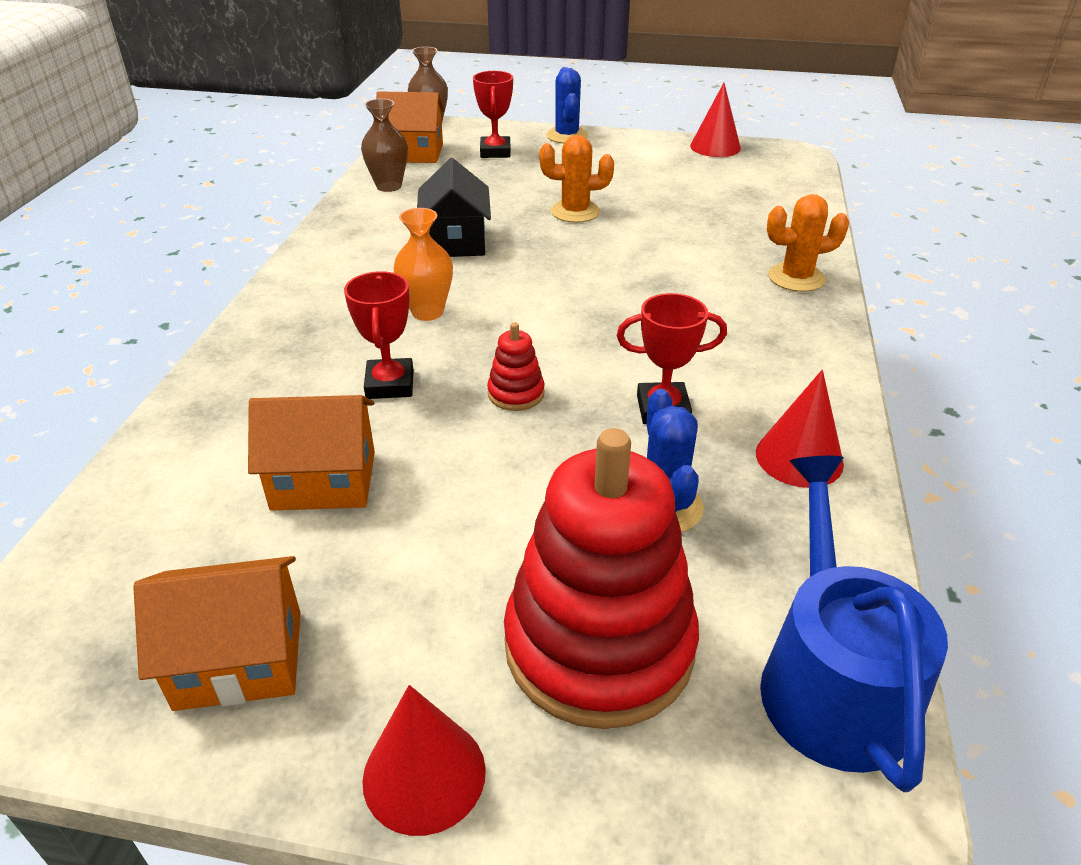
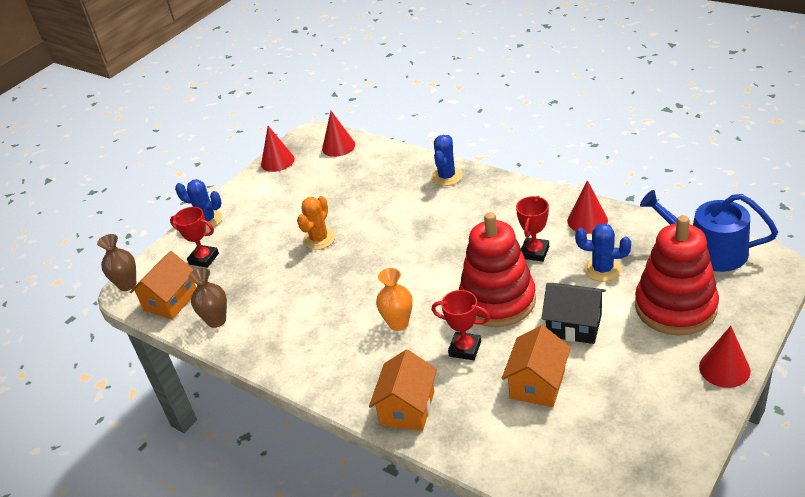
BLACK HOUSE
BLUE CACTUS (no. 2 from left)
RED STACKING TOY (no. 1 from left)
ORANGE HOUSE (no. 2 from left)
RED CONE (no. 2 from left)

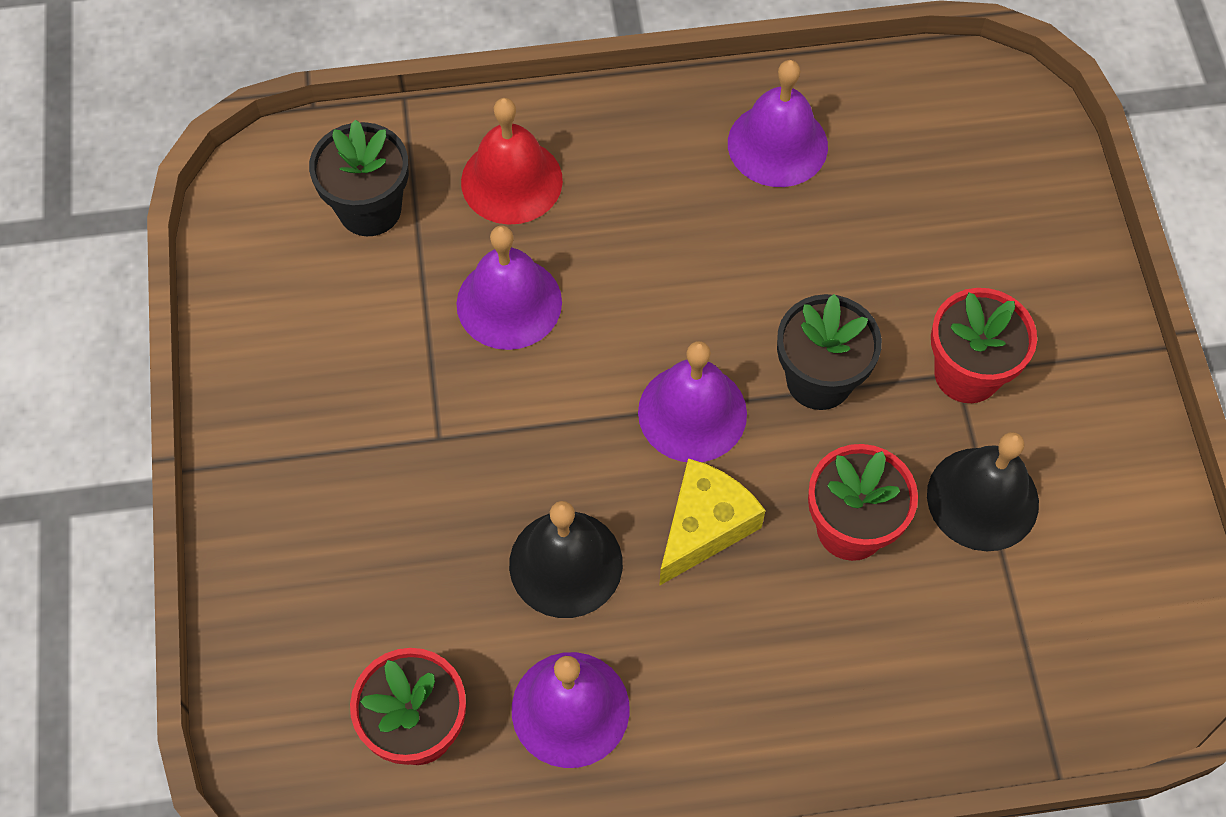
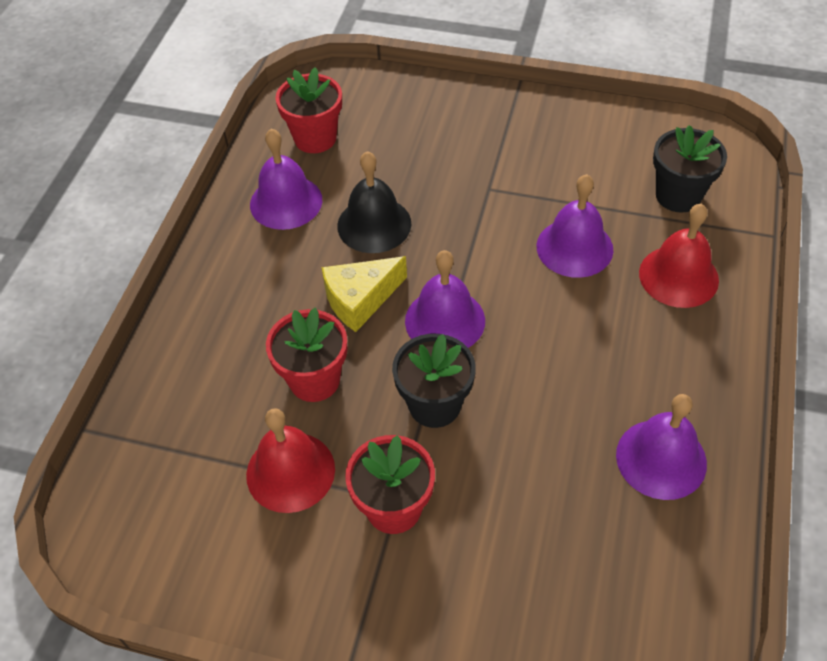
RED BELL (no. 1 from left)
YELLOW CHEESE

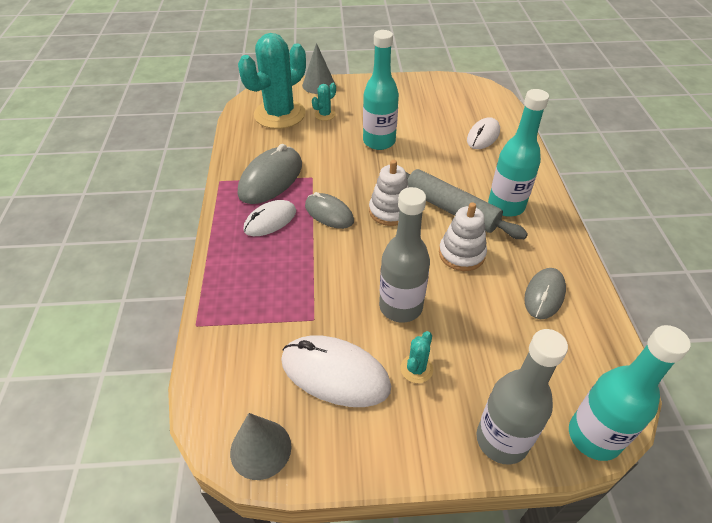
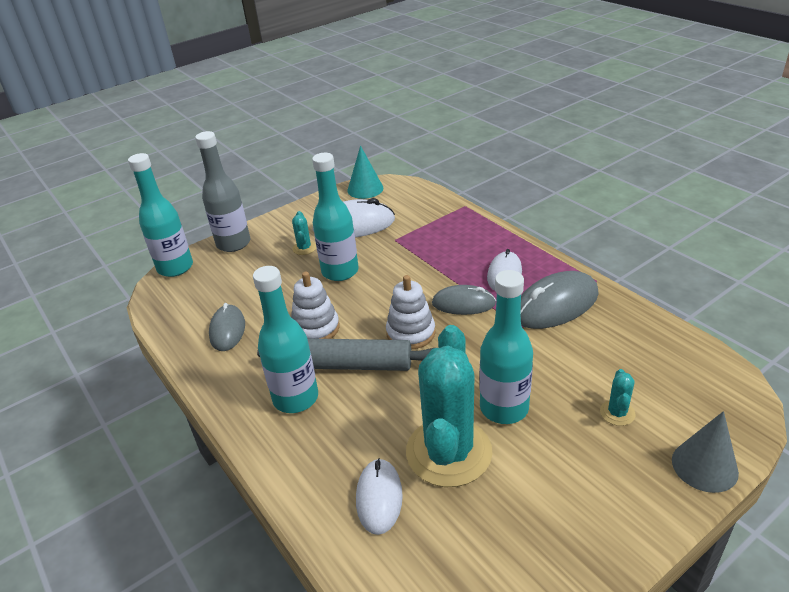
TURQUOISE CACTUS (no. 2 from left)
GREY MOUSE (no. 3 from left)
TURQUOISE BOTTLE (no. 3 from left)
TURQUOISE CONE

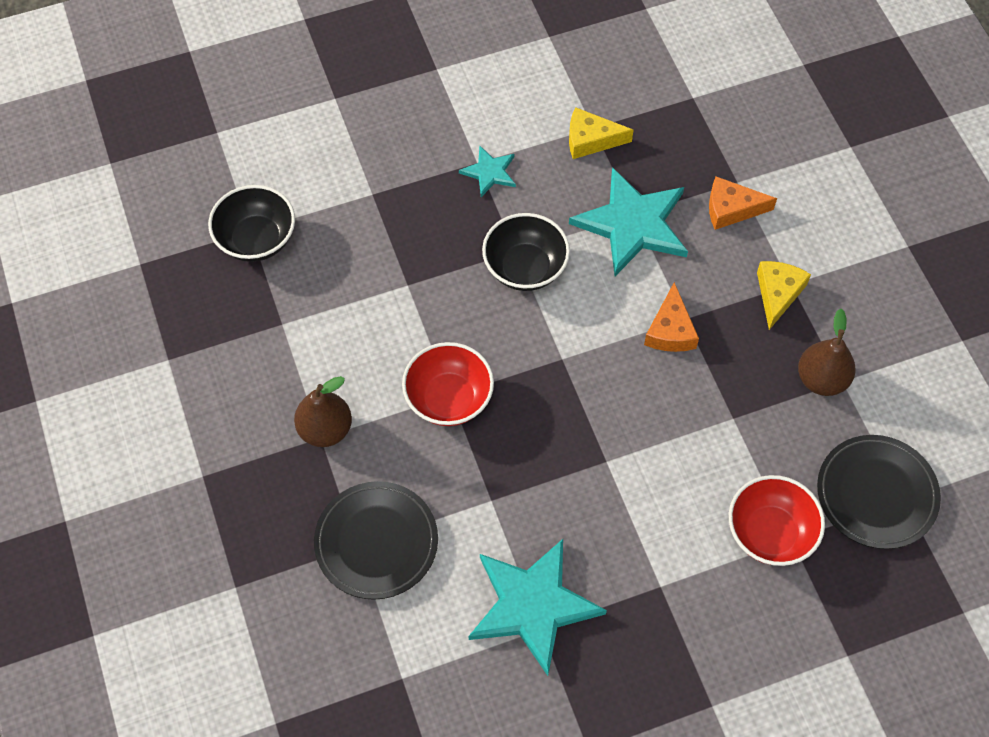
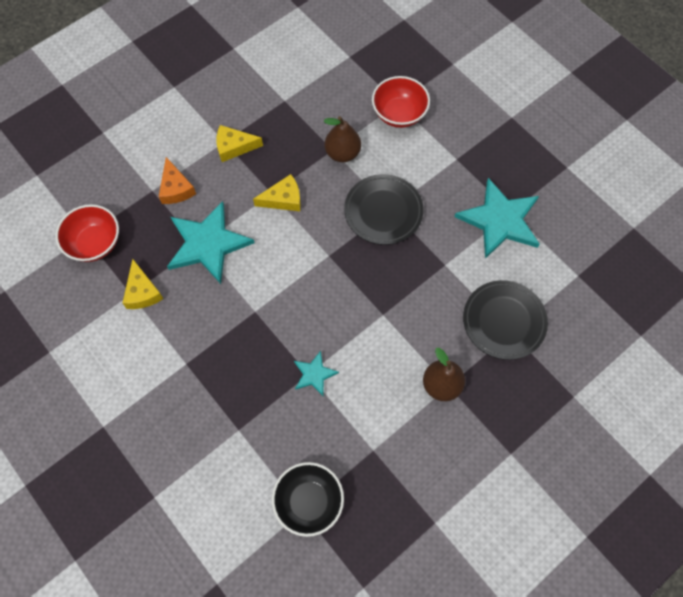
TURQUOISE STAR (no. 2 from left)
BLACK BOWL (no. 2 from left in the first image)
YELLOW CHEESE (no. 3 from left)
BROWN PEAR (no. 1 from left)
RED BOWL (no. 1 from left)
BLACK PLATE (no. 1 from left)

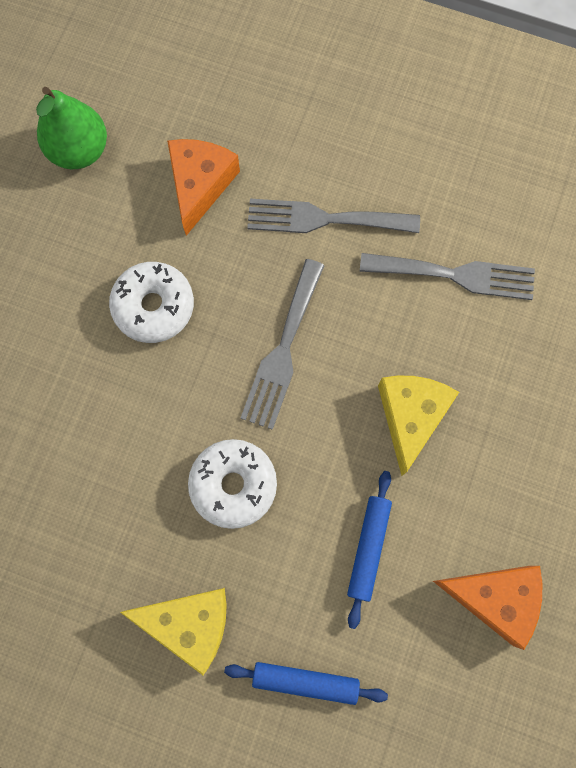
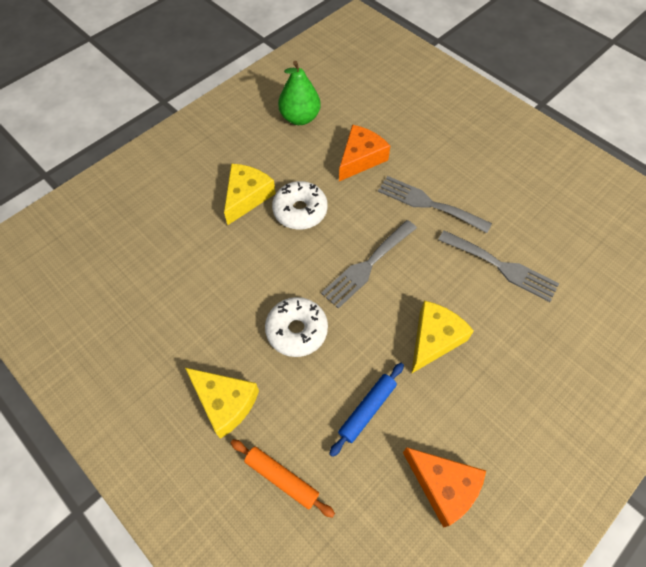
ORANGE ROLLING PIN
YELLOW CHEESE (no. 2 from left)

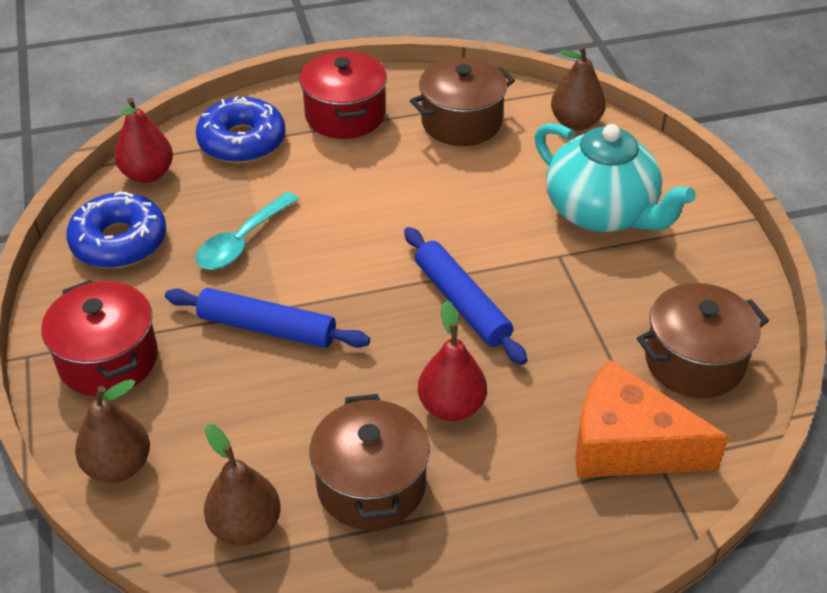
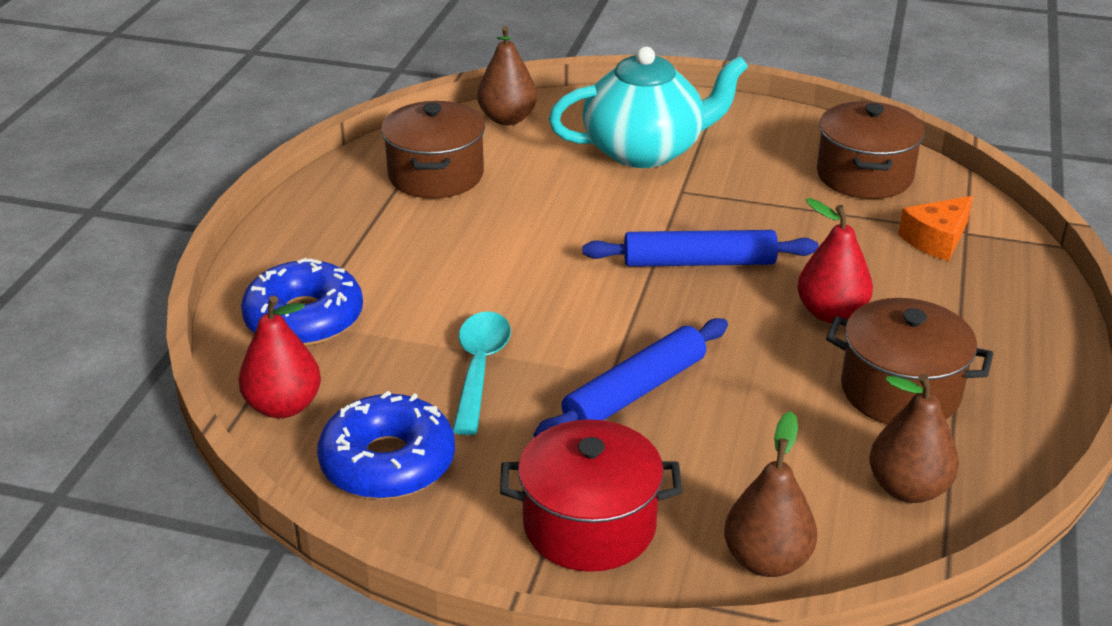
RED POT (no. 2 from left in the first image)
TURQUOISE SPOON
ORANGE CHEESE

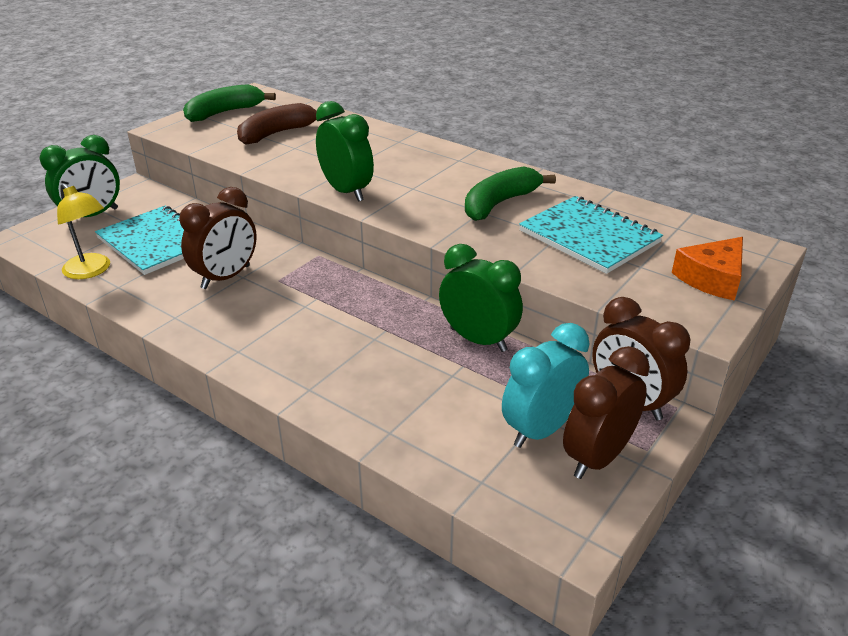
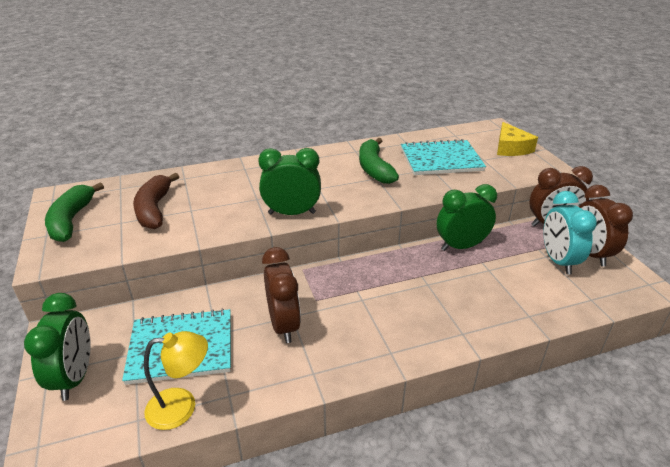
YELLOW CHEESE

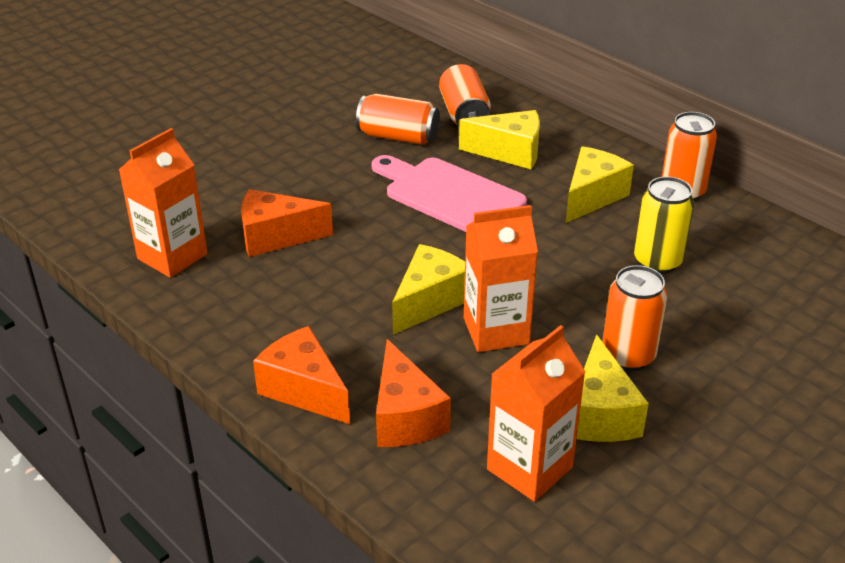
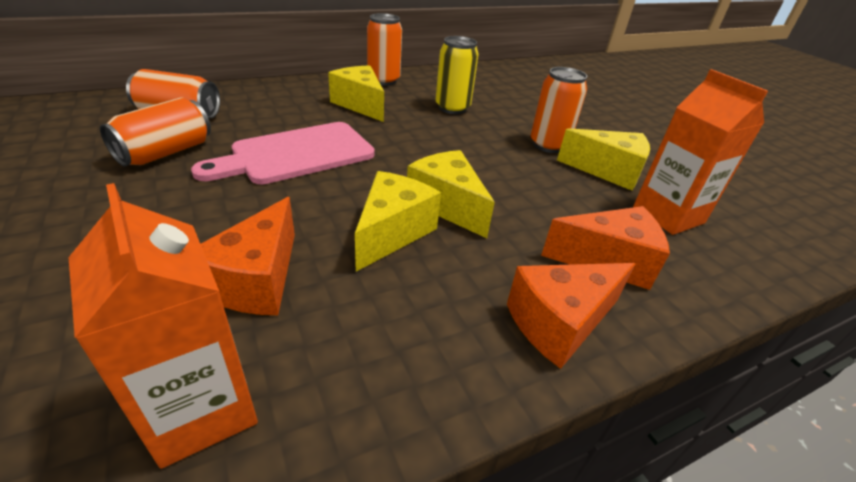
YELLOW CHEESE (no. 2 from left)
ORANGE CARTON (no. 2 from left in the first image)

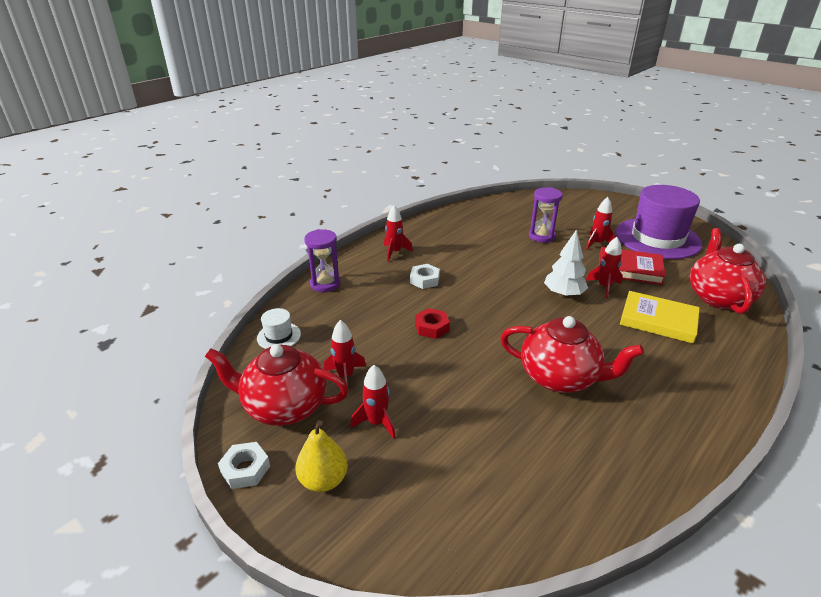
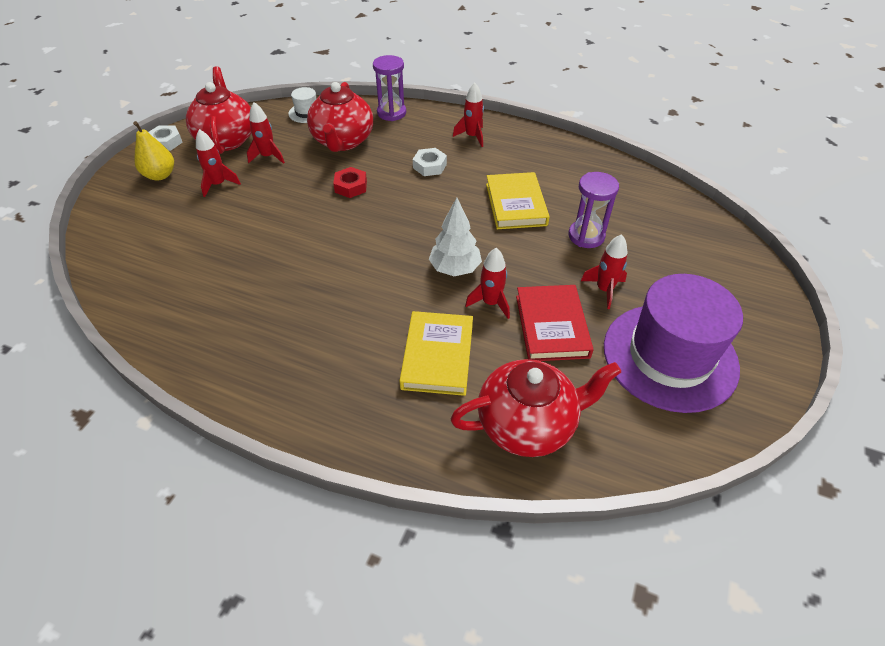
RED TEAPOT (no. 2 from left)
YELLOW BOOK (no. 2 from left)

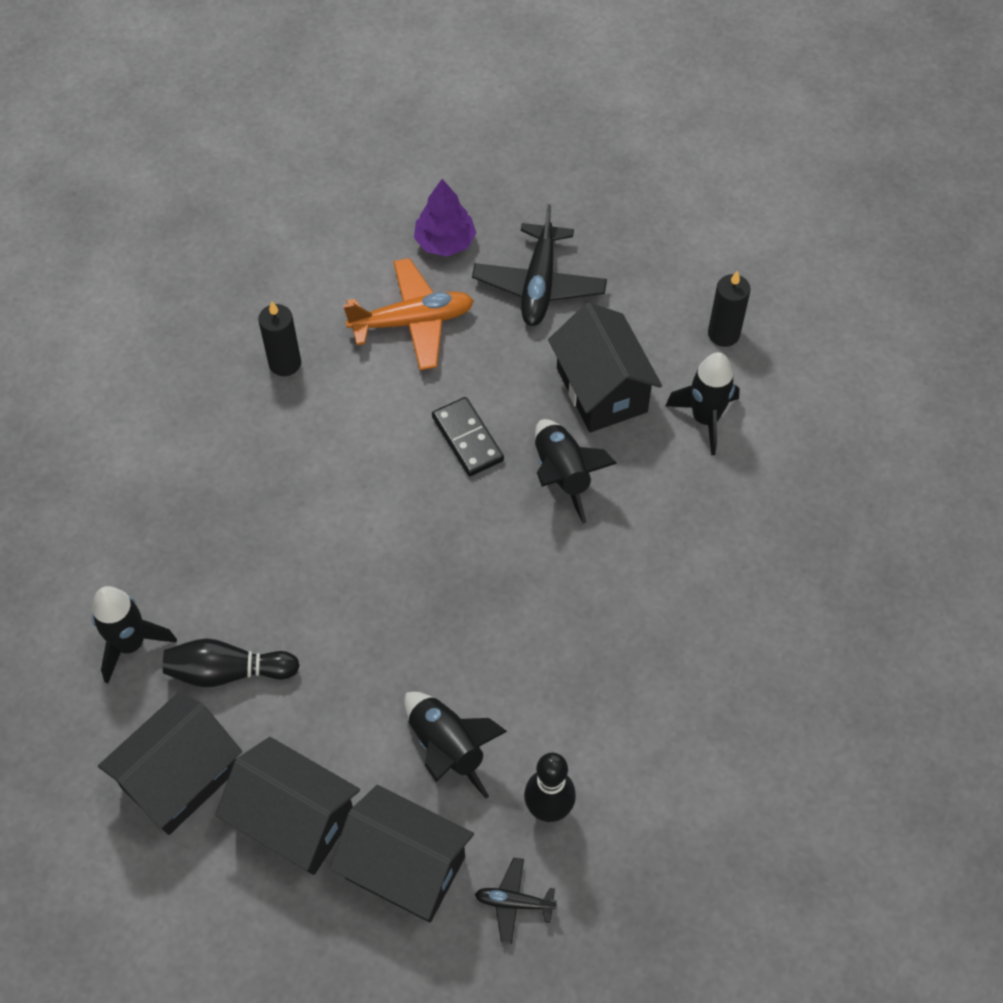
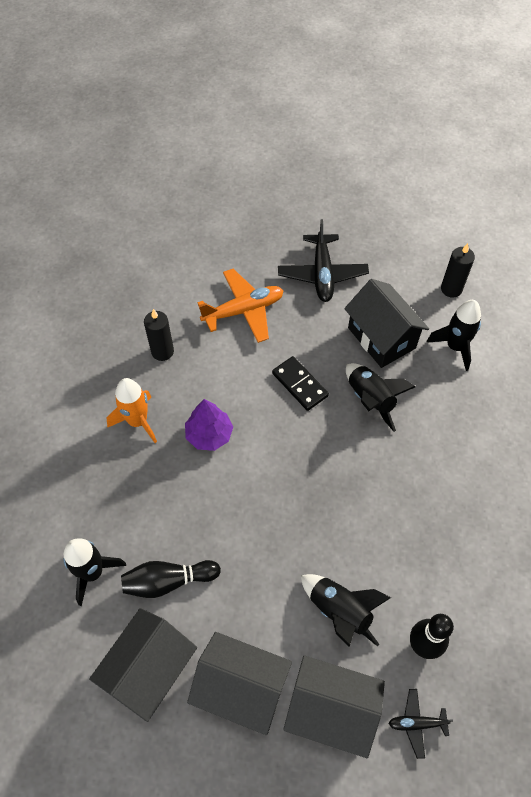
PURPLE TREE
ORANGE ROCKET

